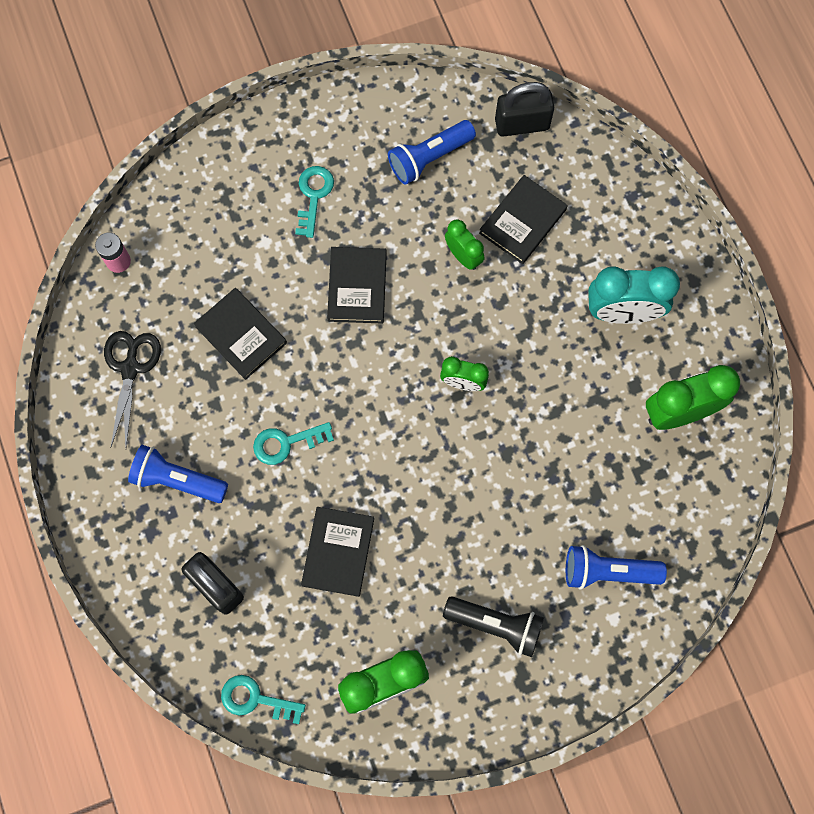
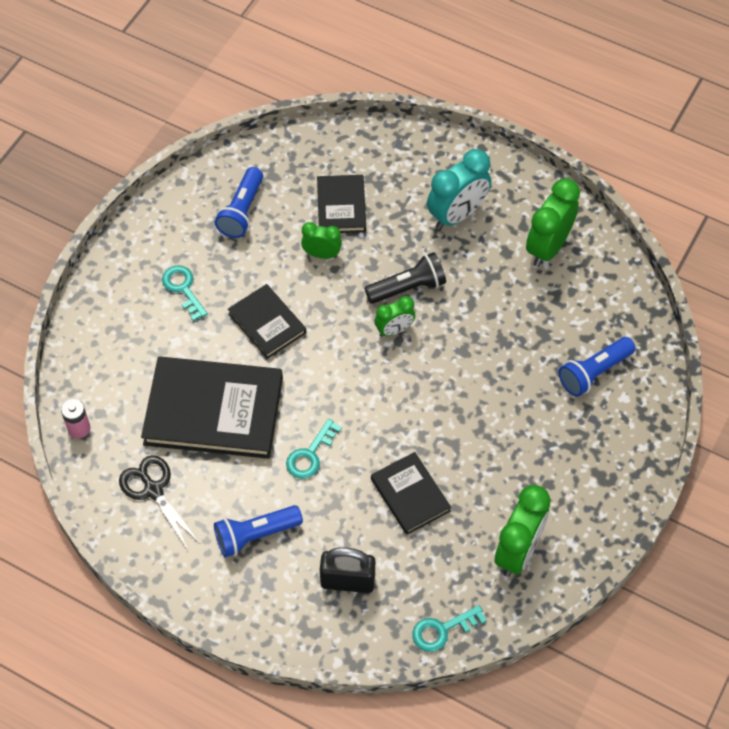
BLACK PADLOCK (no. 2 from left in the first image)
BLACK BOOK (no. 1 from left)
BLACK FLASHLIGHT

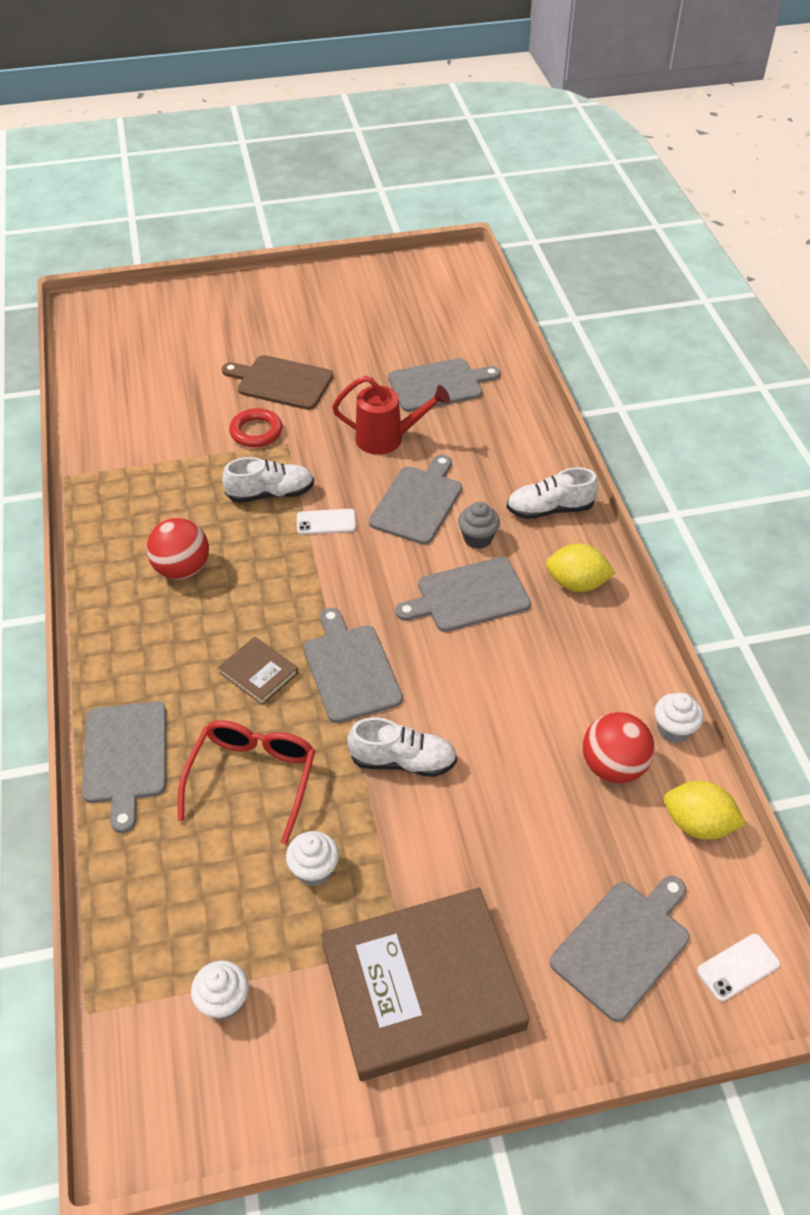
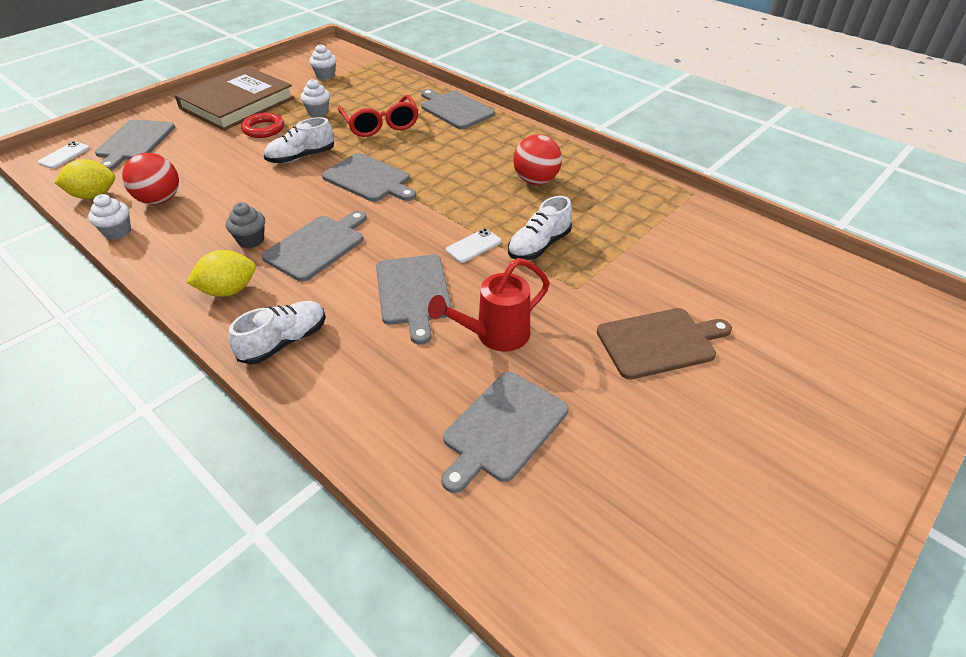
RED RING
GREY CUPCAKE
BROWN BOOK (no. 1 from left in the first image)

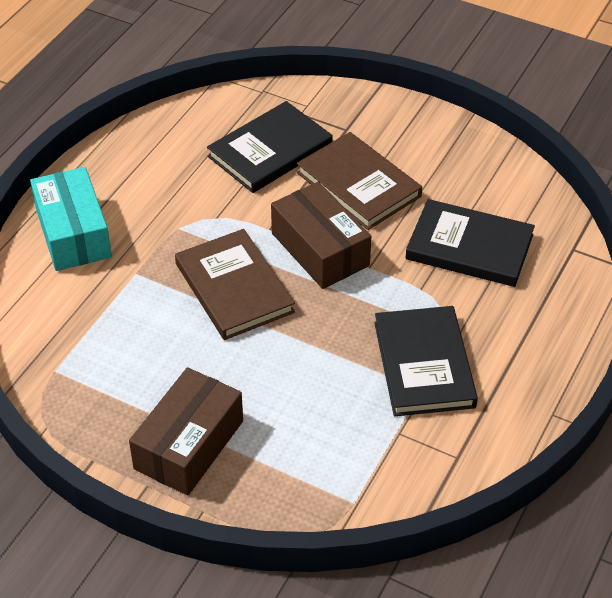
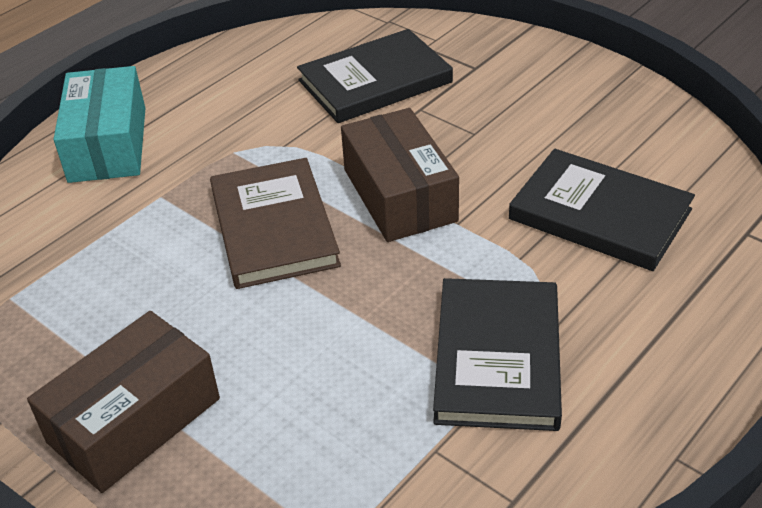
BROWN BOOK (no. 2 from left in the first image)

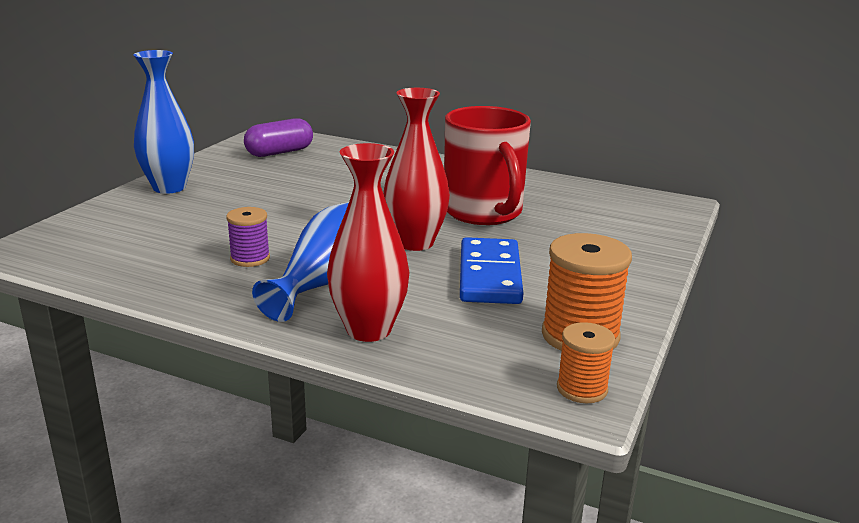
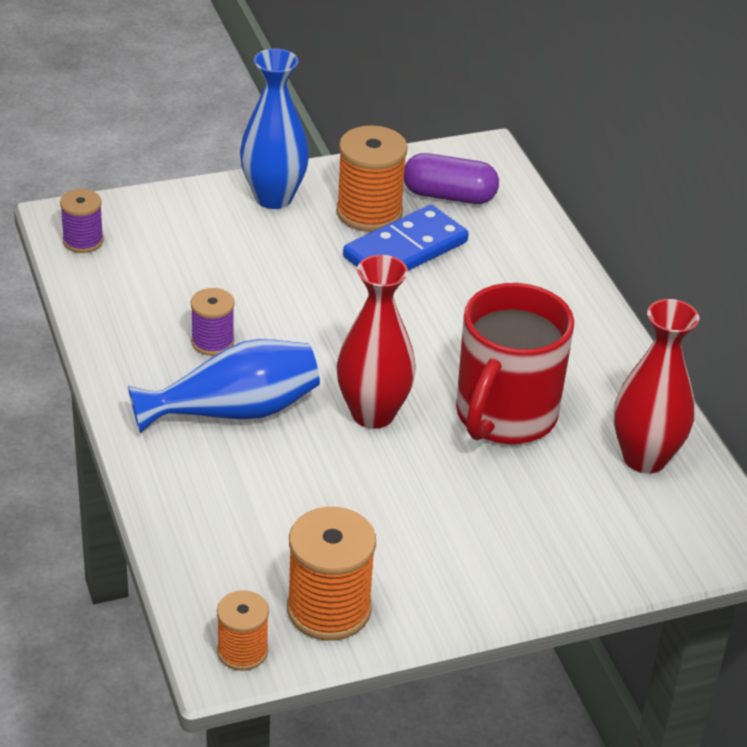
RED VASE (no. 2 from left)
BLUE DOMINO
ORANGE SPOOL (no. 3 from left)
PURPLE SPOOL (no. 1 from left)

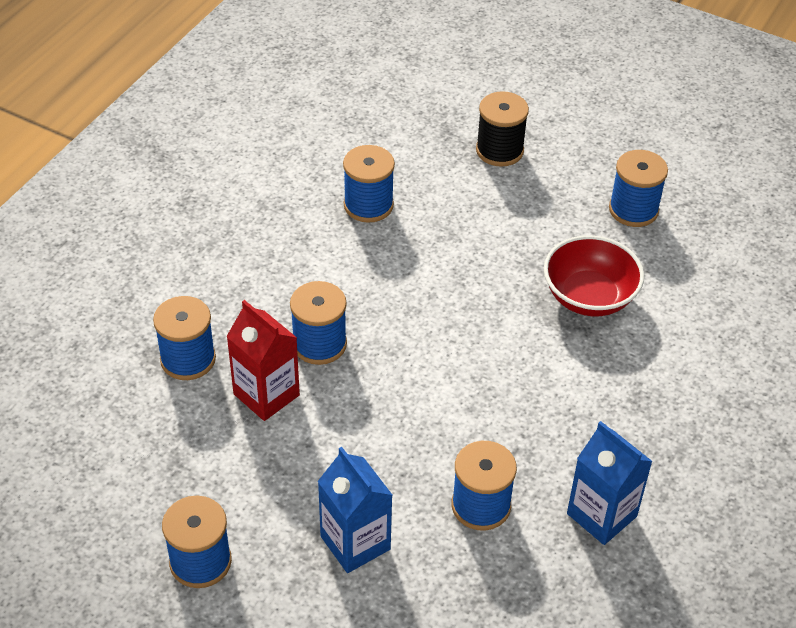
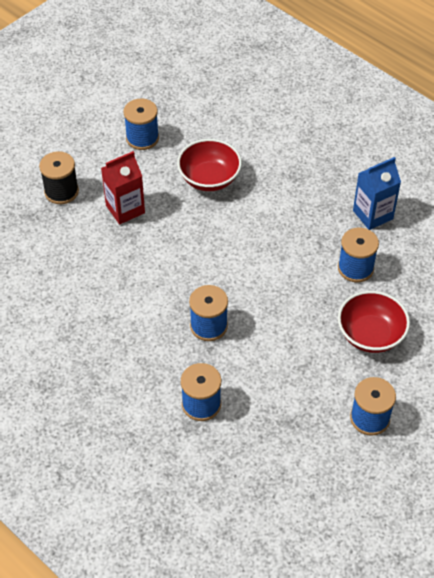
BLUE SPOOL (no. 4 from left in the first image)
RED CARTON
RED BOWL (no. 2 from left)

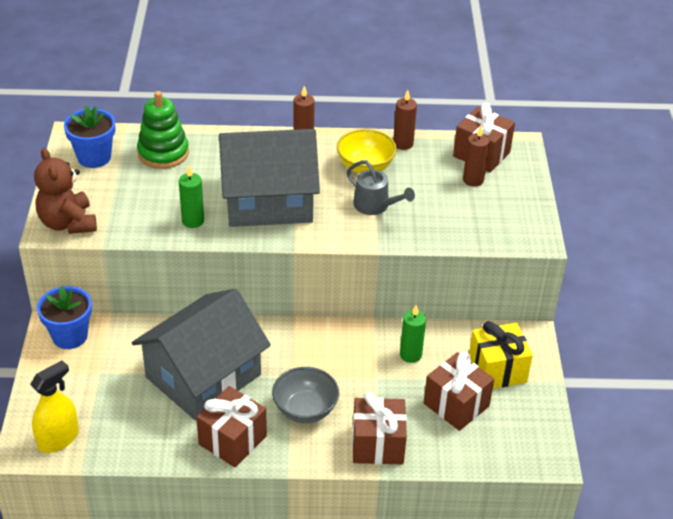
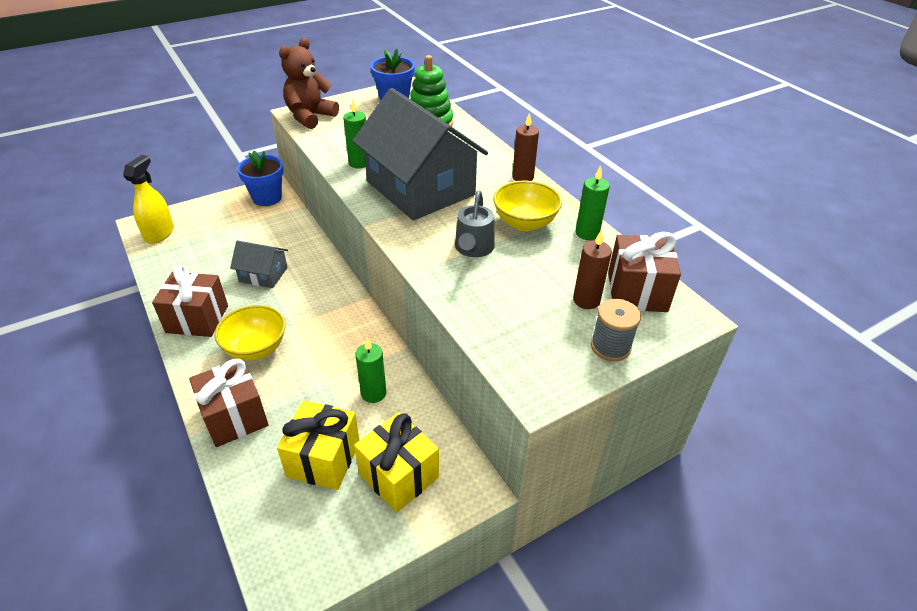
GREEN CANDLE (no. 3 from left)
GREY HOUSE (no. 1 from left)
YELLOW GIFT (no. 1 from left)
YELLOW SPRAY BOTTLE
YELLOW BOWL (no. 1 from left)
GREY SPOOL

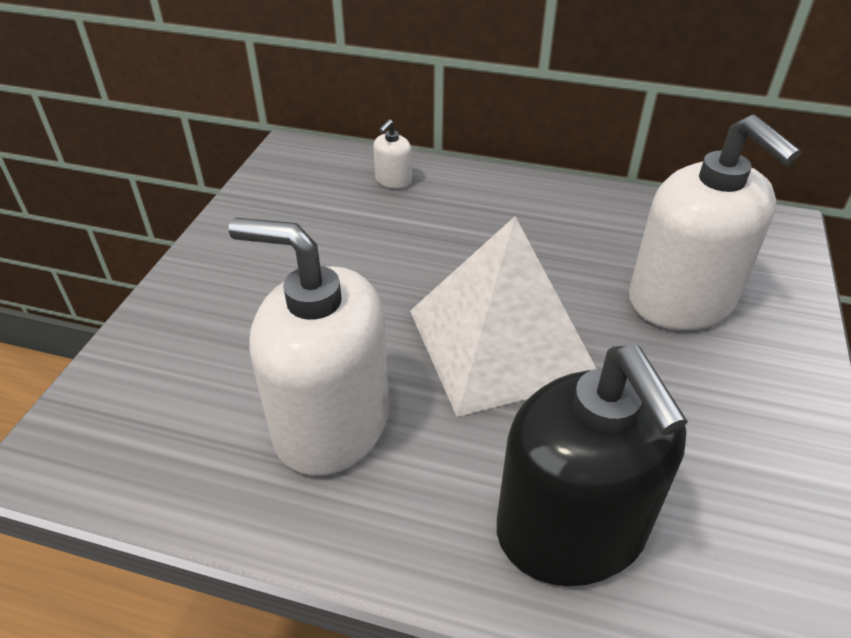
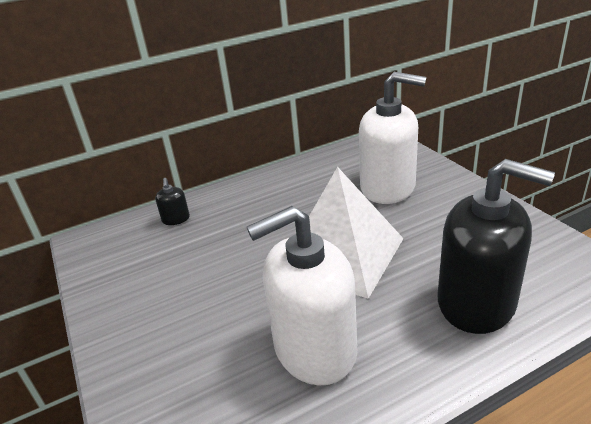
BLACK SOAP DISPENSER (no. 1 from left)

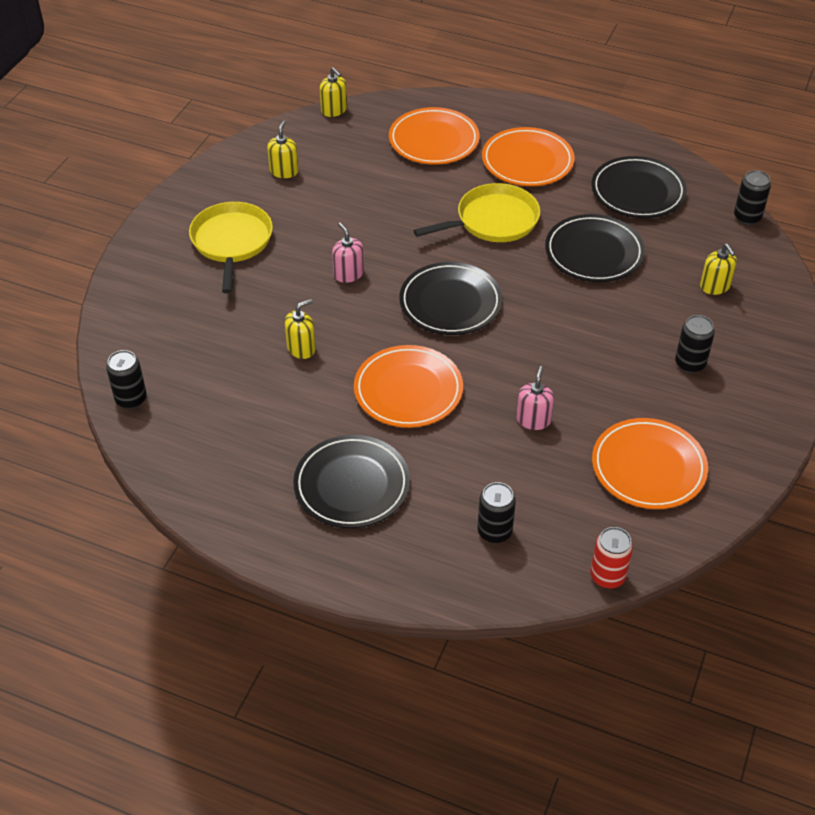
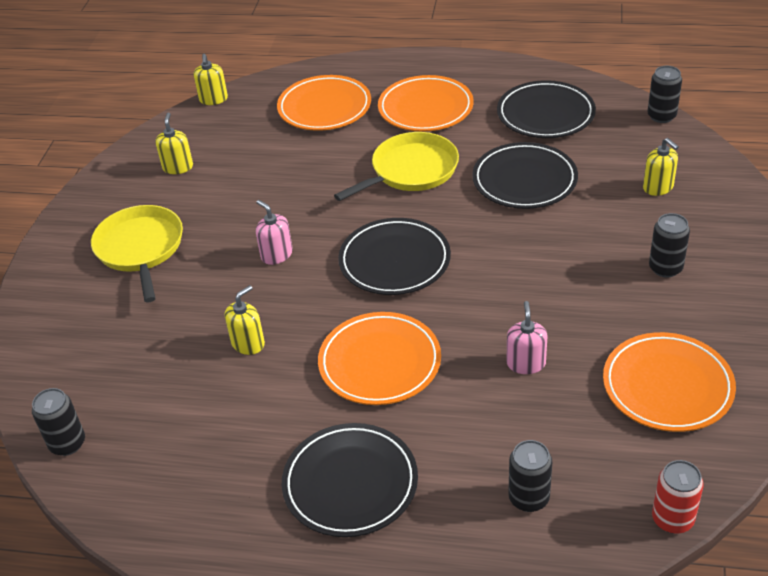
YELLOW SOAP DISPENSER (no. 2 from left)

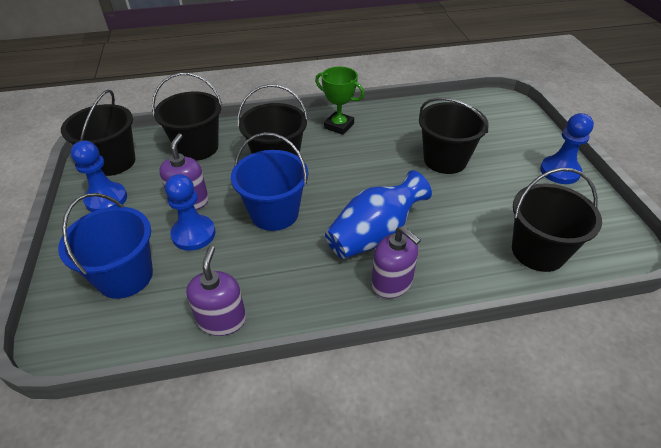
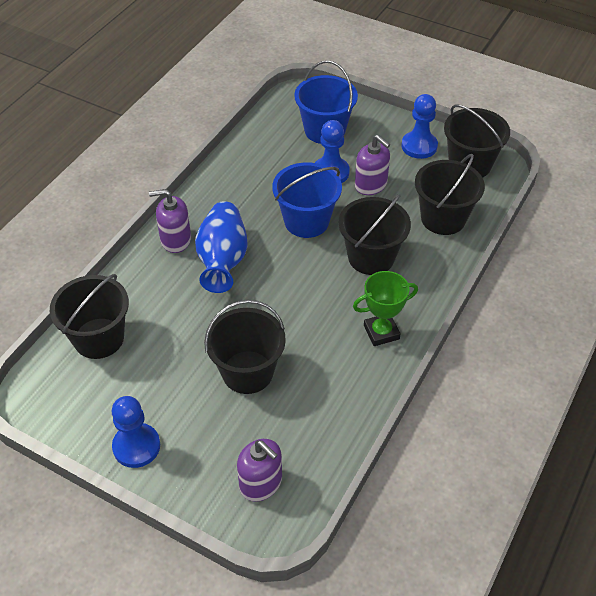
PURPLE SOAP DISPENSER (no. 2 from left)

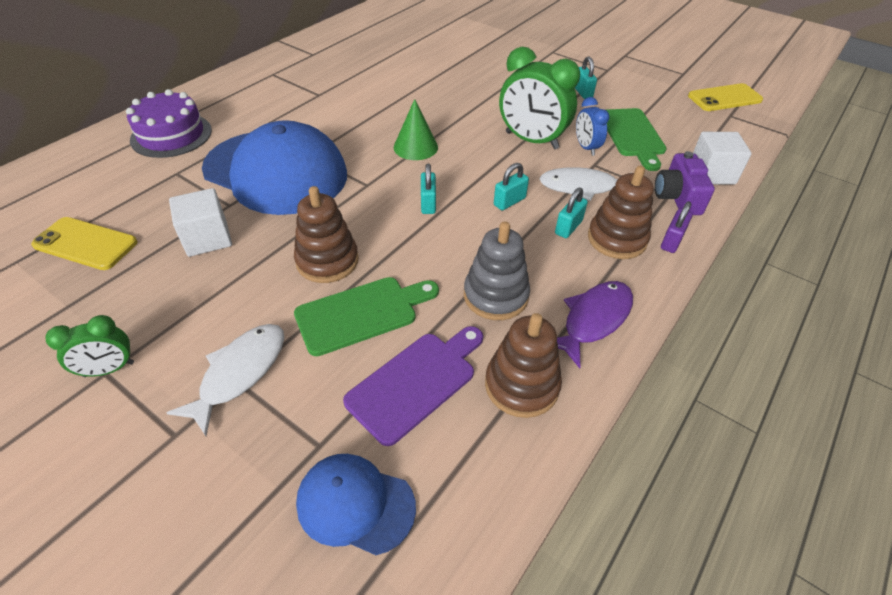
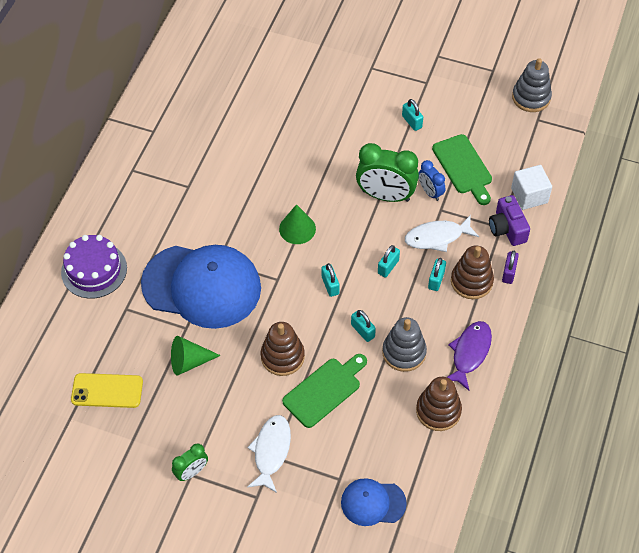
GREY STACKING TOY (no. 2 from left)
GREEN CONE (no. 1 from left)
PURPLE CUTTING BOARD
TURQUOISE PADLOCK (no. 2 from left)

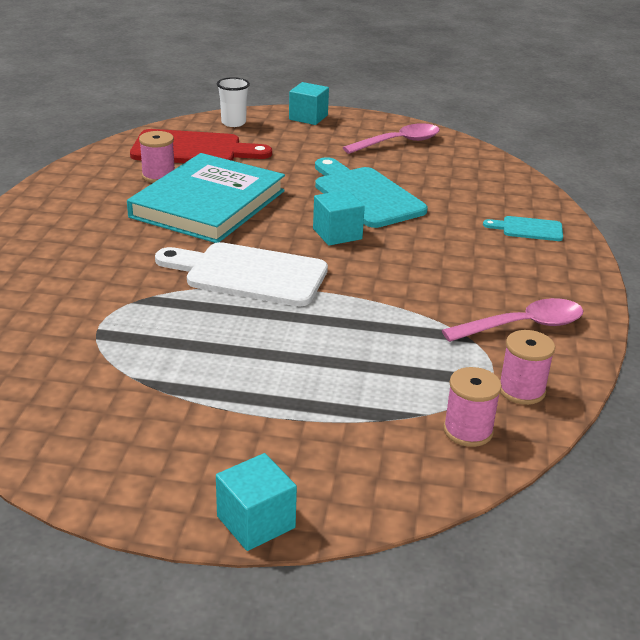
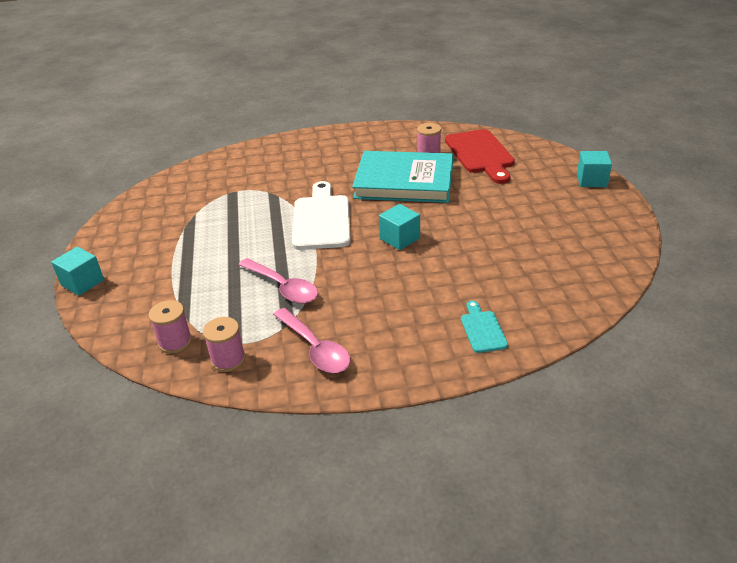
WHITE CUP
PINK SPOON (no. 1 from left)
TURQUOISE CUTTING BOARD (no. 1 from left in the first image)

